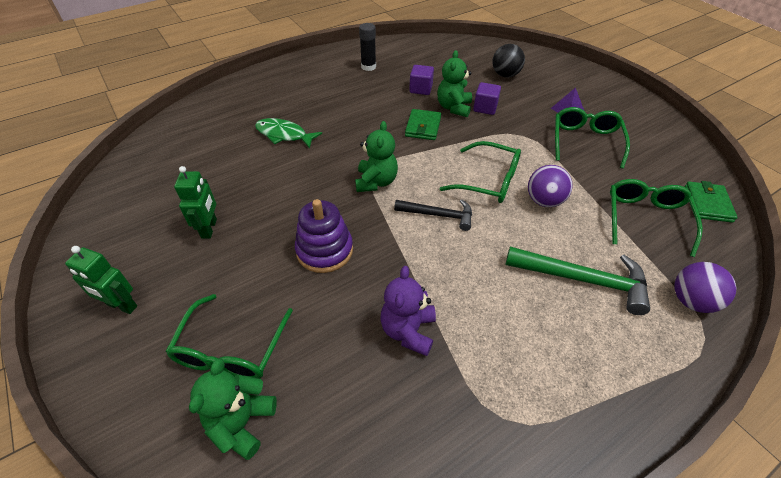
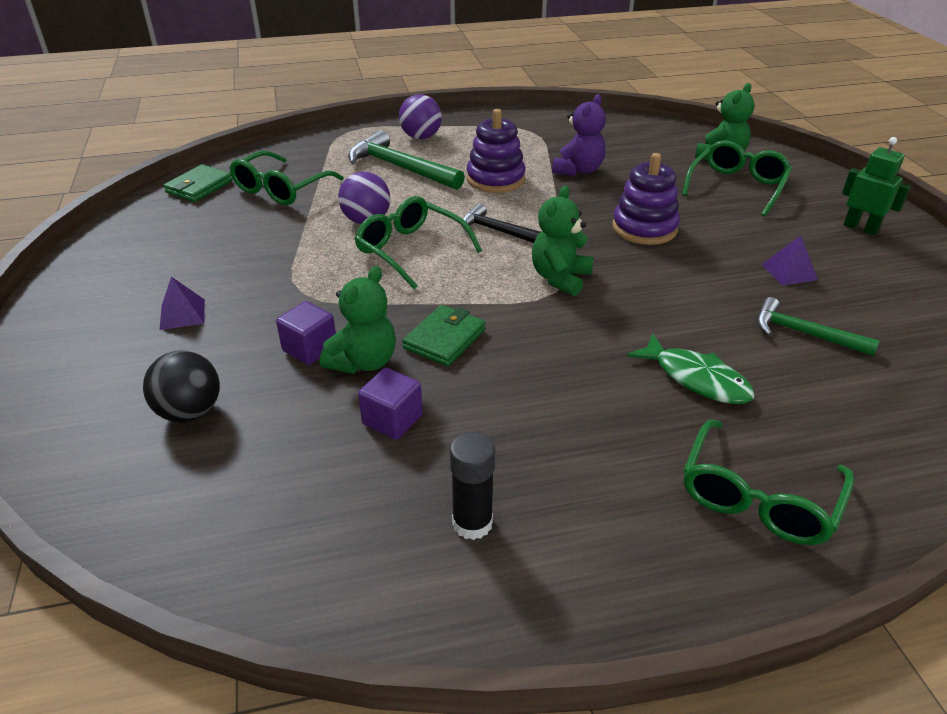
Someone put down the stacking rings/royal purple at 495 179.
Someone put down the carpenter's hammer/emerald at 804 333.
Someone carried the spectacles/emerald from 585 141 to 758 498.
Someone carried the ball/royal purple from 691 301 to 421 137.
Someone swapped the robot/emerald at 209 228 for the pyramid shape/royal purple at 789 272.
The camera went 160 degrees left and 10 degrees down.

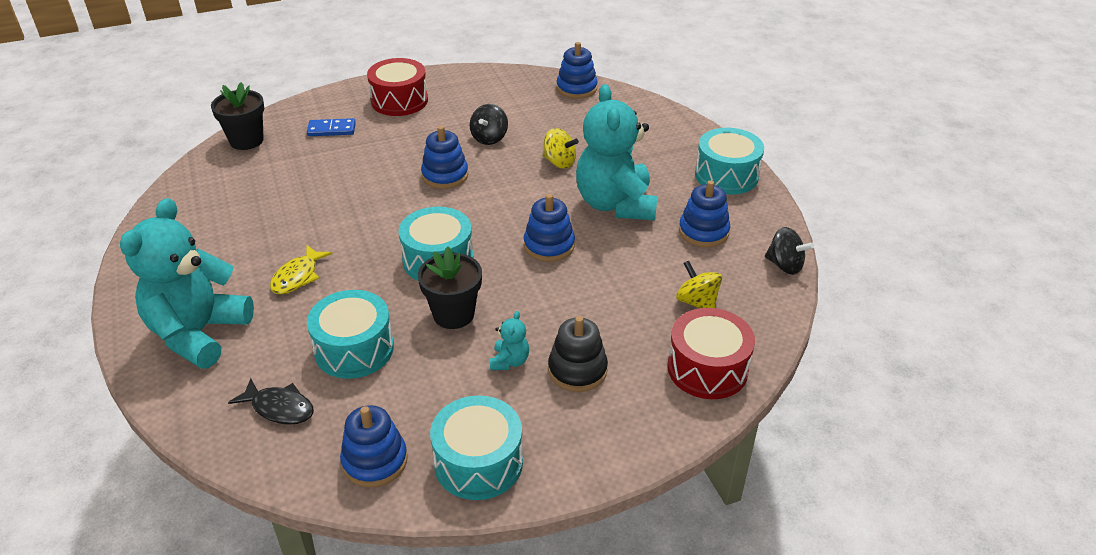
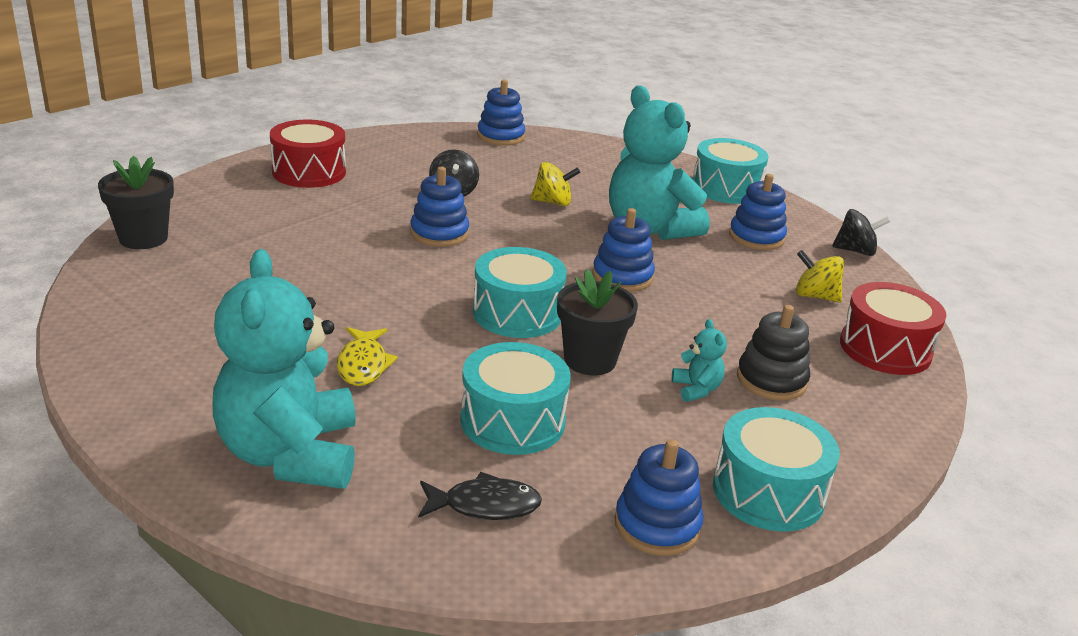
Someone took away the domino/royal blue at 331 129.
The camera went 30 degrees left and 10 degrees down.

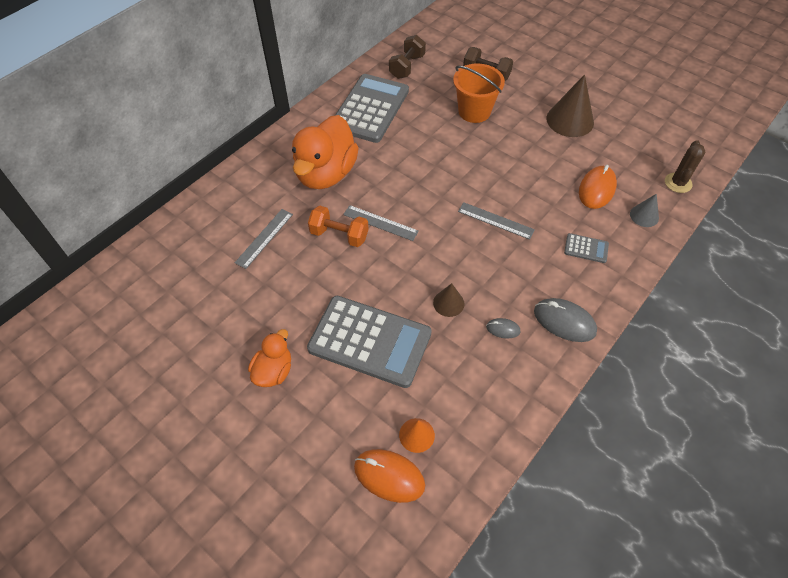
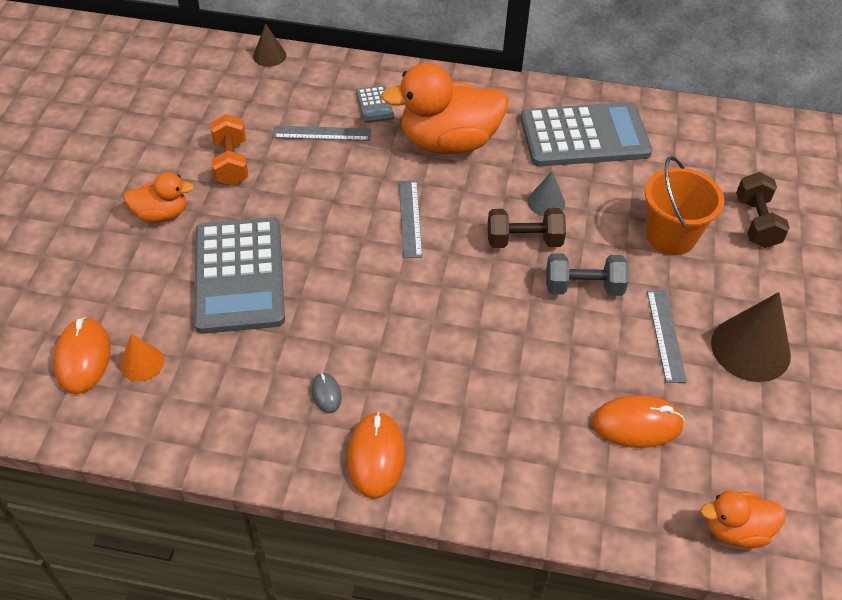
Someone put down the free weight/grey at 583 287.
Someone carried the free weight/bright orange from 339 235 to 231 163.
Someone carried the free weight/dark brown from 407 67 to 524 241.
Someone carried the cone shape/dark brown from 448 303 to 269 55.
Someone carried the ruler/grey from 495 220 to 666 335.
Someone carried the adding machine/grey from 586 248 to 374 105.
Someone carried the cone shape/grey from 644 216 to 546 202.
Someone swapped the cactus/dark brown at 678 183 for the duck/bright orange at 735 530.
Someone repainted the PC mouse/grey at 564 321, which became the PC mouse/bright orange at 376 456.
The camera went 60 degrees right and 5 degrees down.

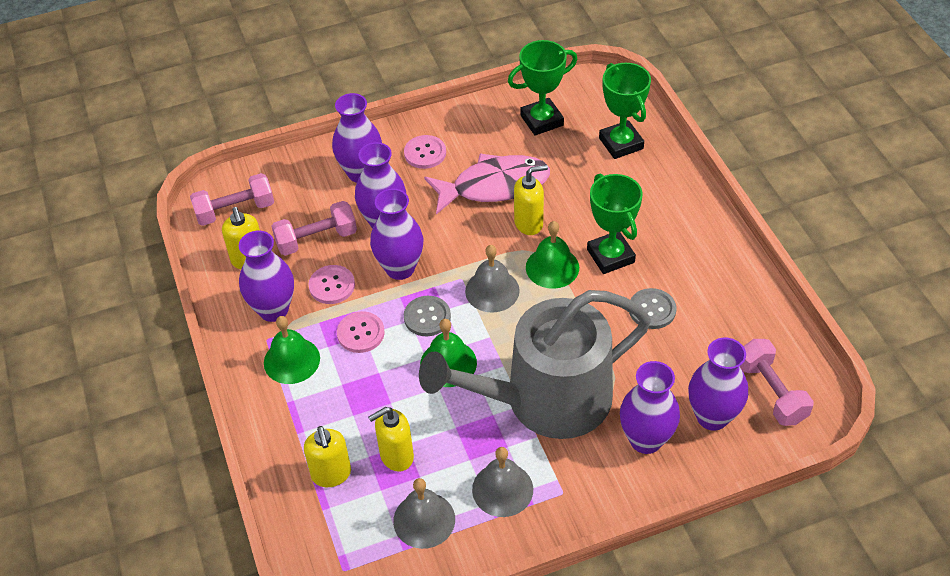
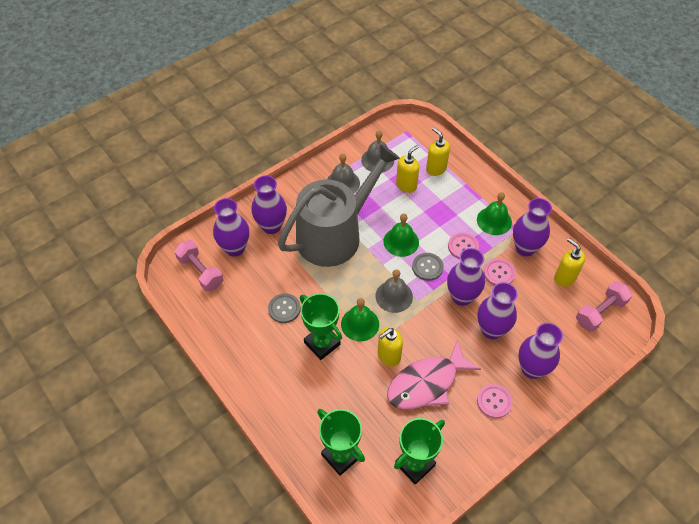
Someone took away the free weight/rose-pink at 316 239.
The camera went 160 degrees right and 5 degrees up.

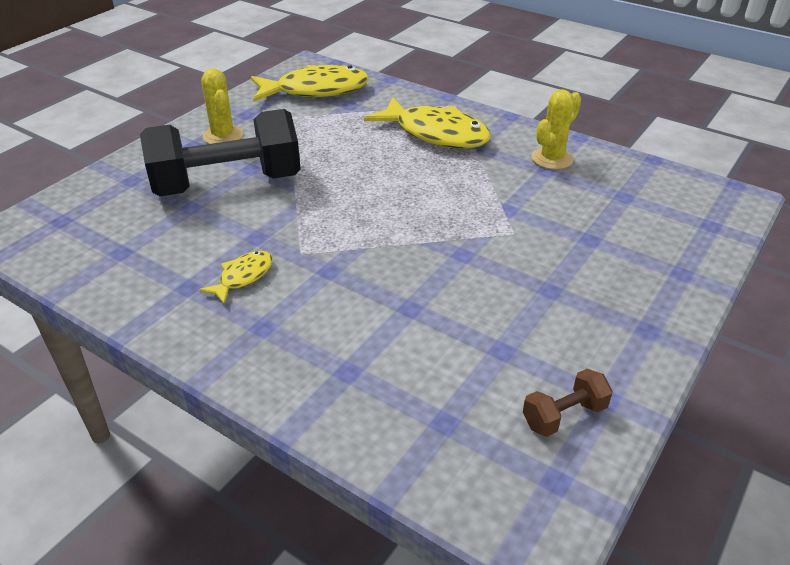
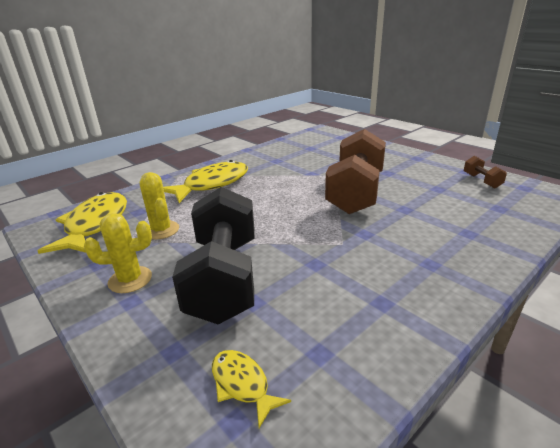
Someone put down the free weight/dark brown at 355 192.
Someone carried the fish/yellow from 243 277 to 242 384.
Someone carried the cactus/yellow from 552 159 to 161 230.
The camera went 75 degrees left and 10 degrees down.

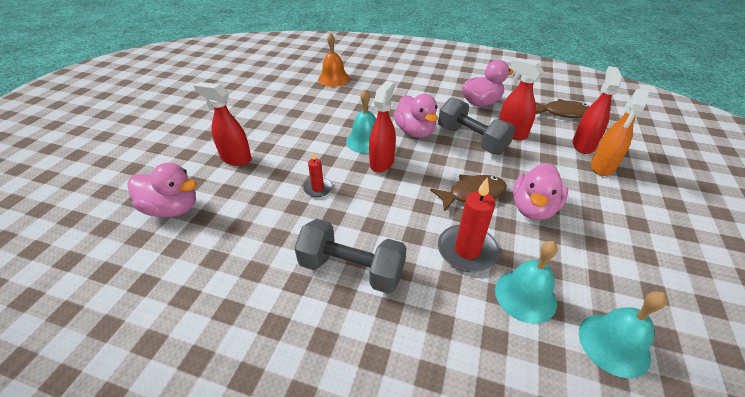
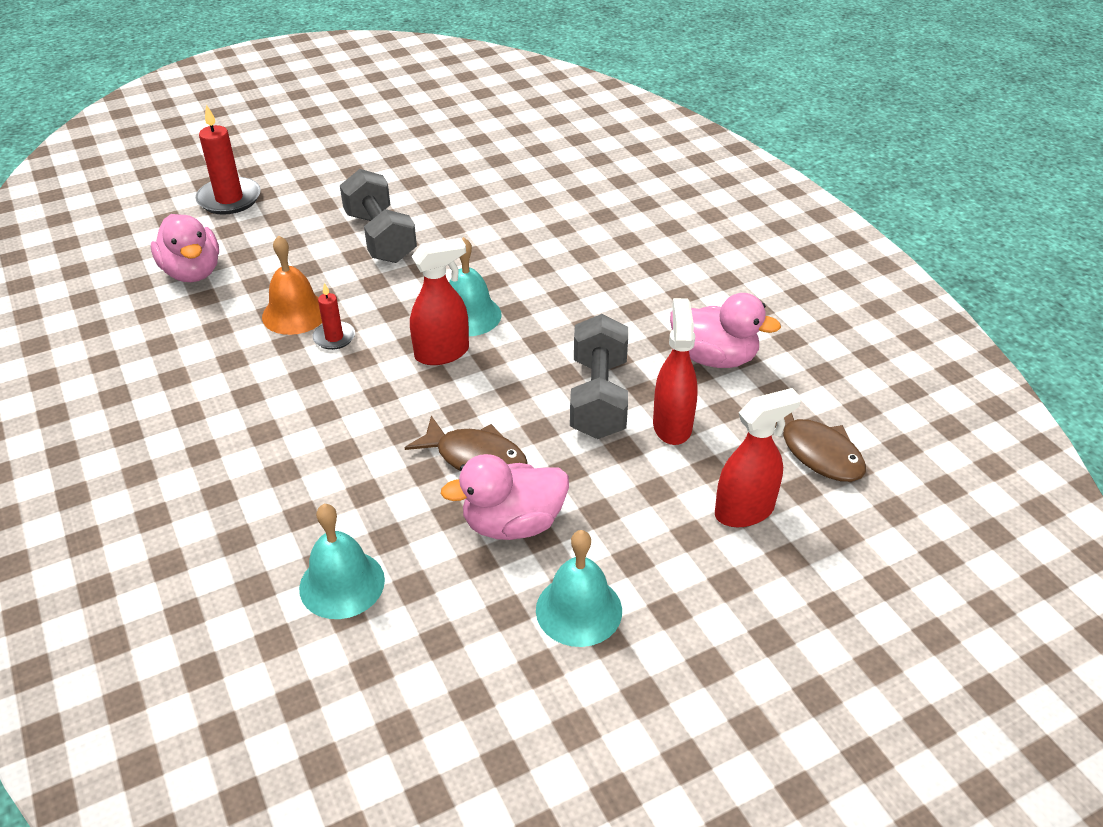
Someone took away the spray bottle/scarlet at 236 158.
Someone took away the duck/rose-pink at 415 132.
Someone took away the spray bottle/bright orange at 602 166.
Someone carried the free weight/grey from 351 269 to 380 237.
Someone carried the school bell/bright orange from 333 79 to 295 313.
Someone carried the pillar candle/scarlet from 467 250 to 229 199.
Someone carried the school bell/aqua from 613 344 to 579 610.
The camera went 45 degrees right and 0 degrees up.

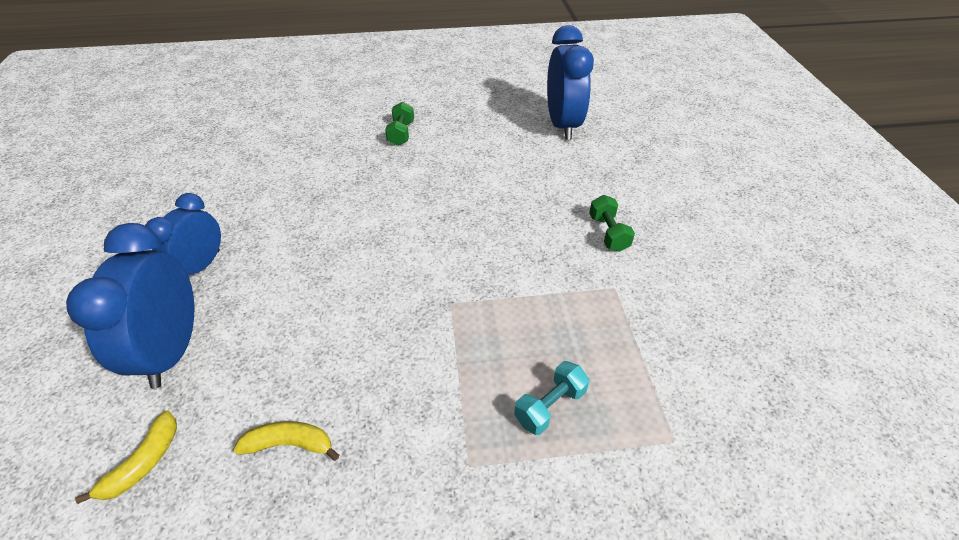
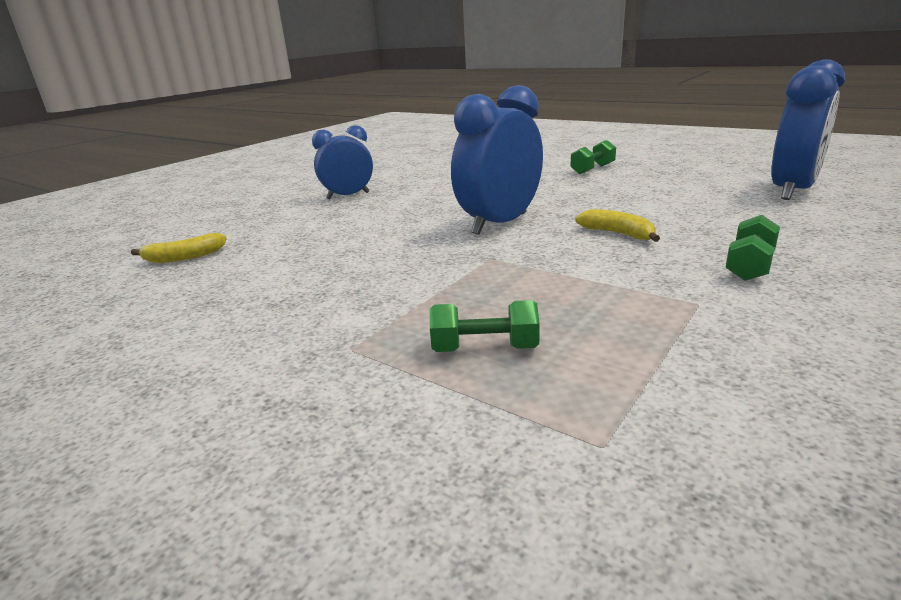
Someone carried the bedside clock/royal blue from 172 351 to 499 224.
Someone carried the toy banana/yellow from 290 444 to 618 234.
Someone repainted the free weight/aqua at 550 406, which became the free weight/emerald at 484 348.
The camera went 45 degrees right and 20 degrees down.

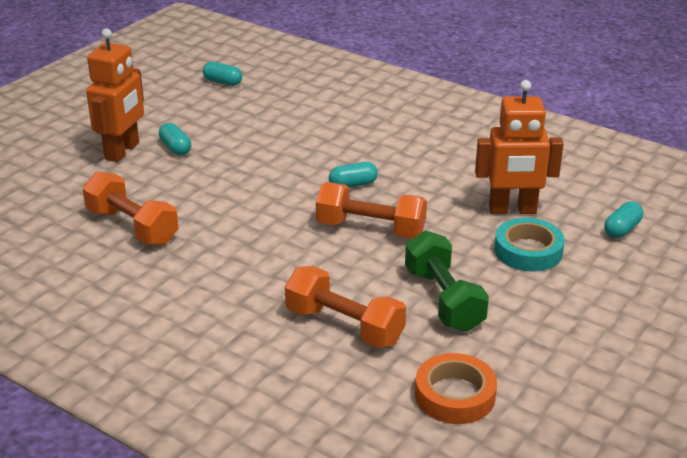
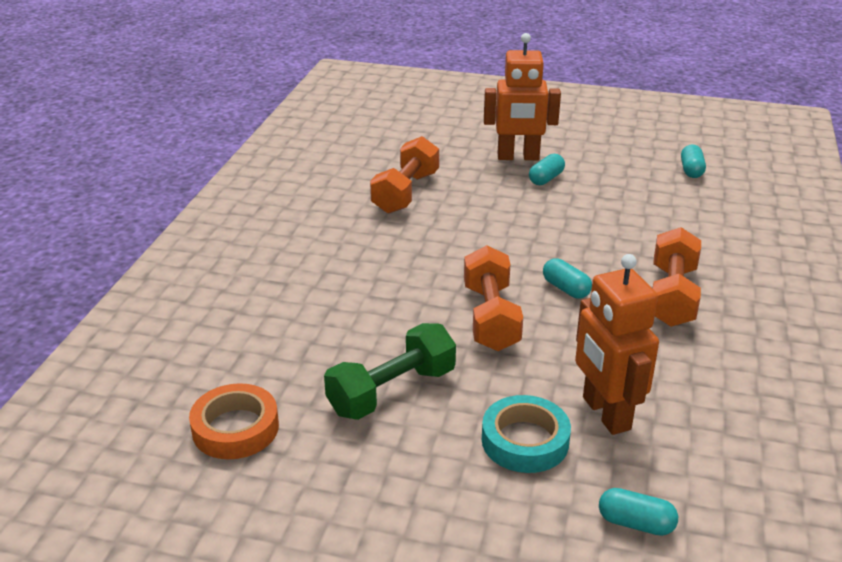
Someone carried the free weight/bright orange from 344 326 to 671 296.
The camera went 70 degrees right and 0 degrees up.

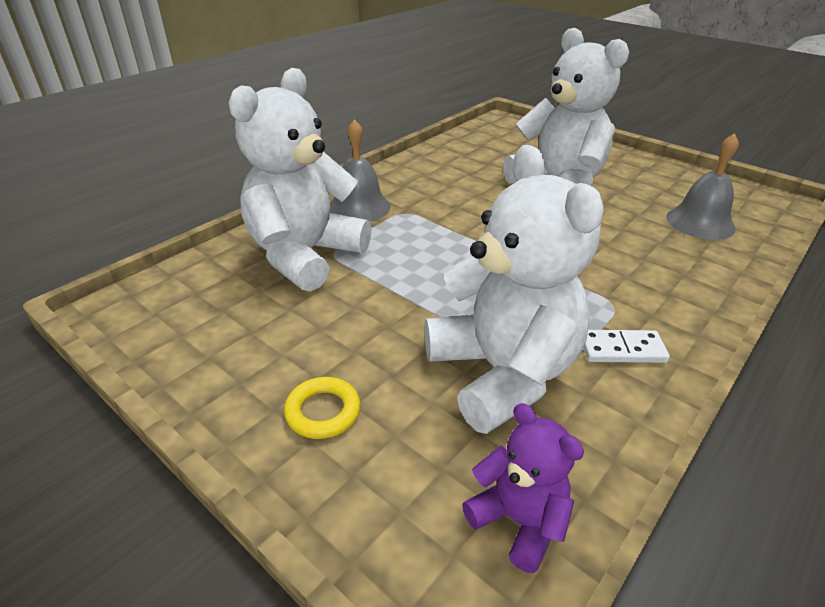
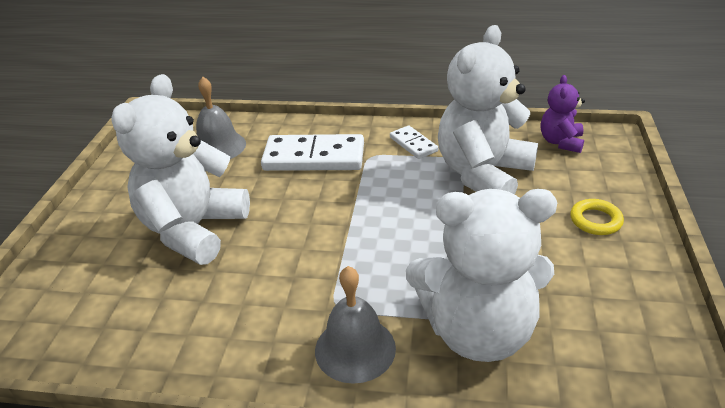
Someone put down the domino/pure white at 314 157.
The camera went 120 degrees left and 0 degrees up.

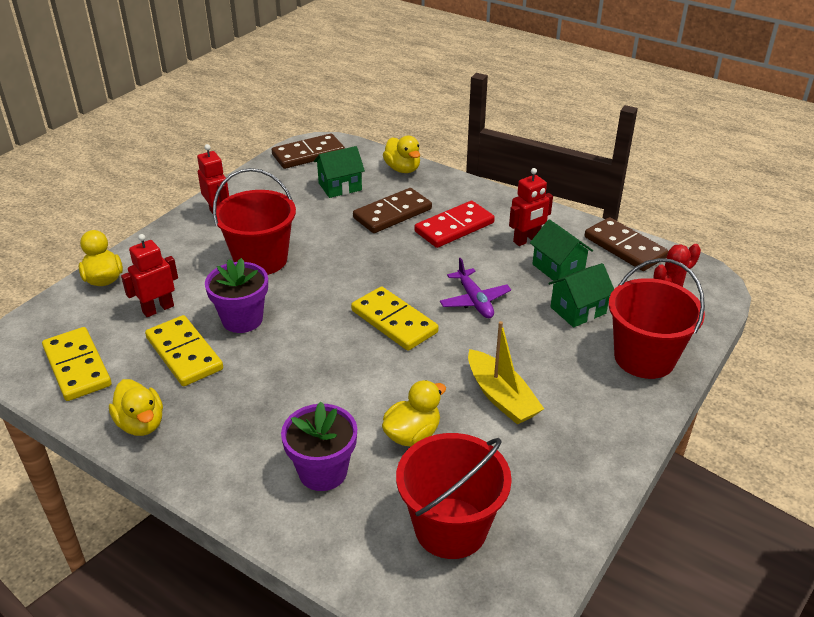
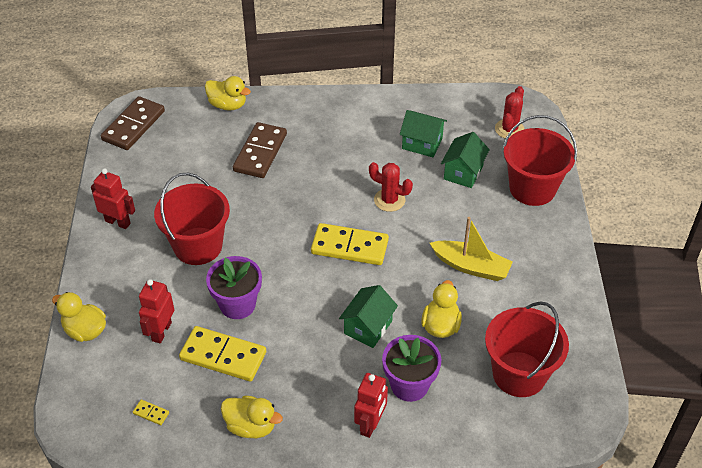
Someone took away the domino/scarlet at 454 227.
Someone took away the domino/dark brown at 625 247.
Someone carried the house/emerald from 340 186 to 368 327.
Someone carried the robot/scarlet from 526 240 to 370 424.
Someone swapped the toy plane/royal purple at 475 301 for the cactus/scarlet at 389 200.
Someone scaled the domino/yellow at 77 367 by 0.40.
The camera went 35 degrees left and 10 degrees up.

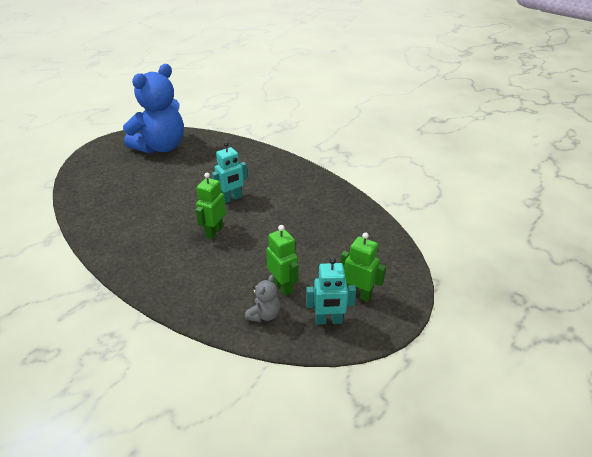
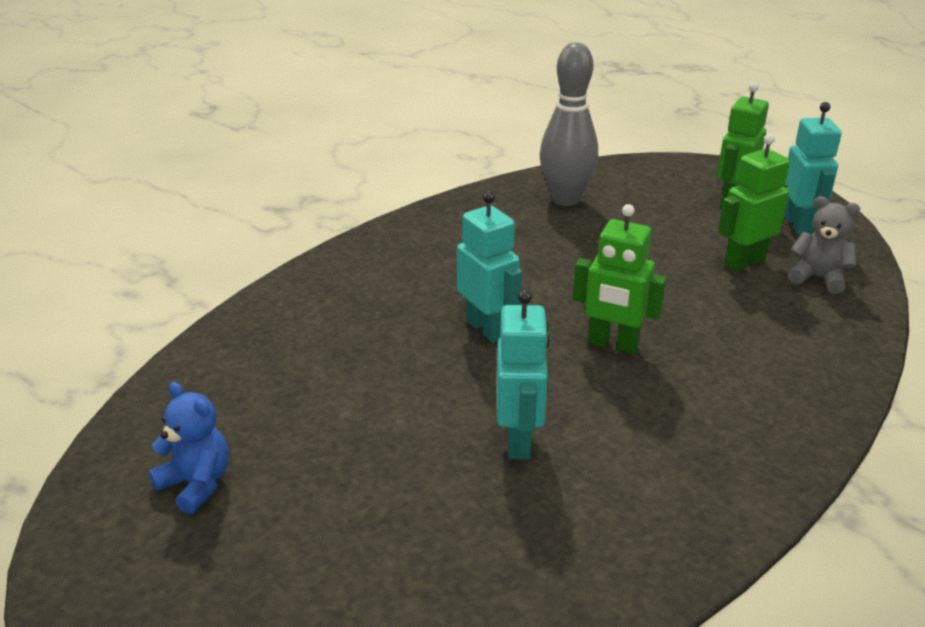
Someone put down the robot/aqua at 519 440.
Someone put down the tenpin/grey at 565 199.
Someone scaled the stuffed bear/royal blue at 161 147 by 0.40.
The camera went 90 degrees left and 5 degrees down.

